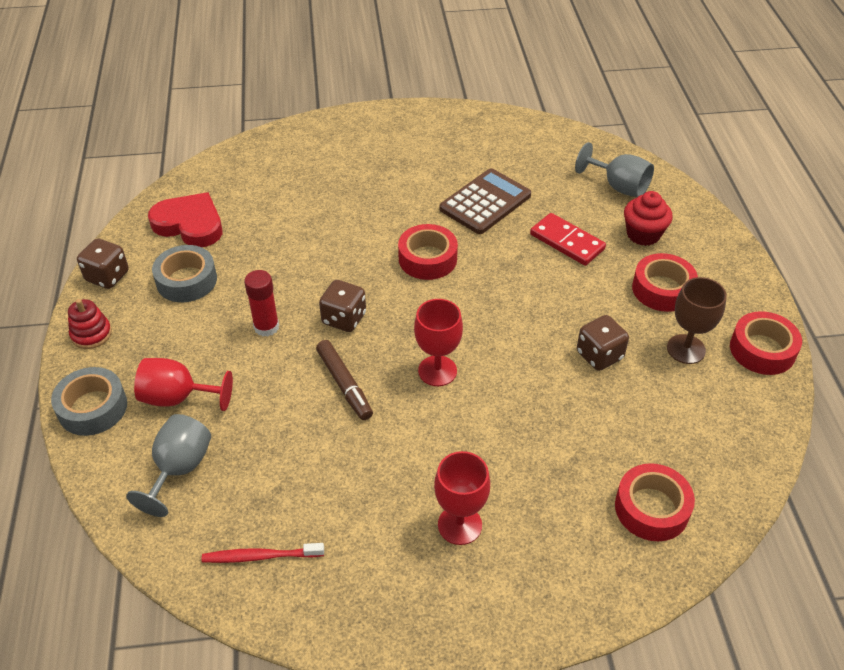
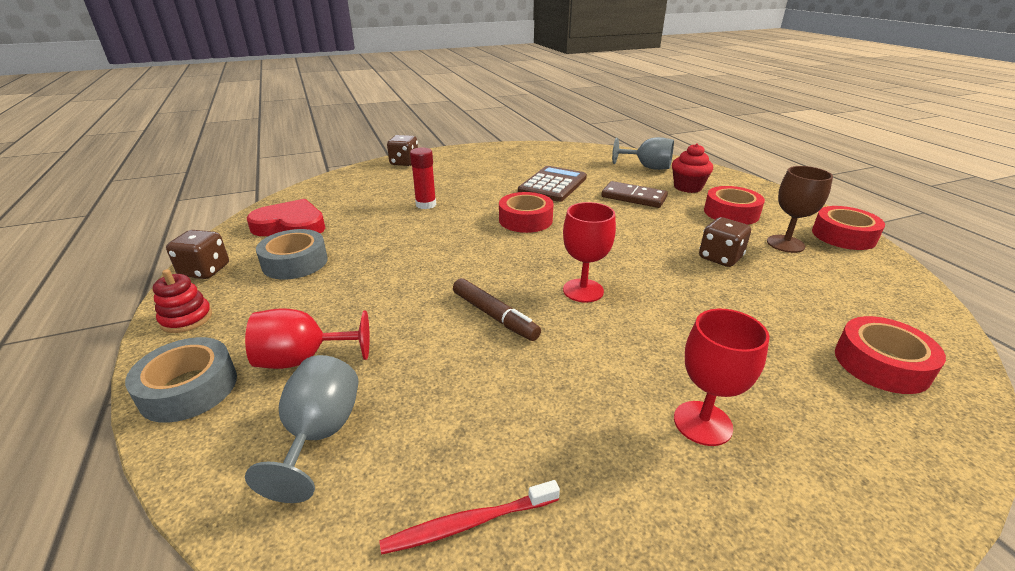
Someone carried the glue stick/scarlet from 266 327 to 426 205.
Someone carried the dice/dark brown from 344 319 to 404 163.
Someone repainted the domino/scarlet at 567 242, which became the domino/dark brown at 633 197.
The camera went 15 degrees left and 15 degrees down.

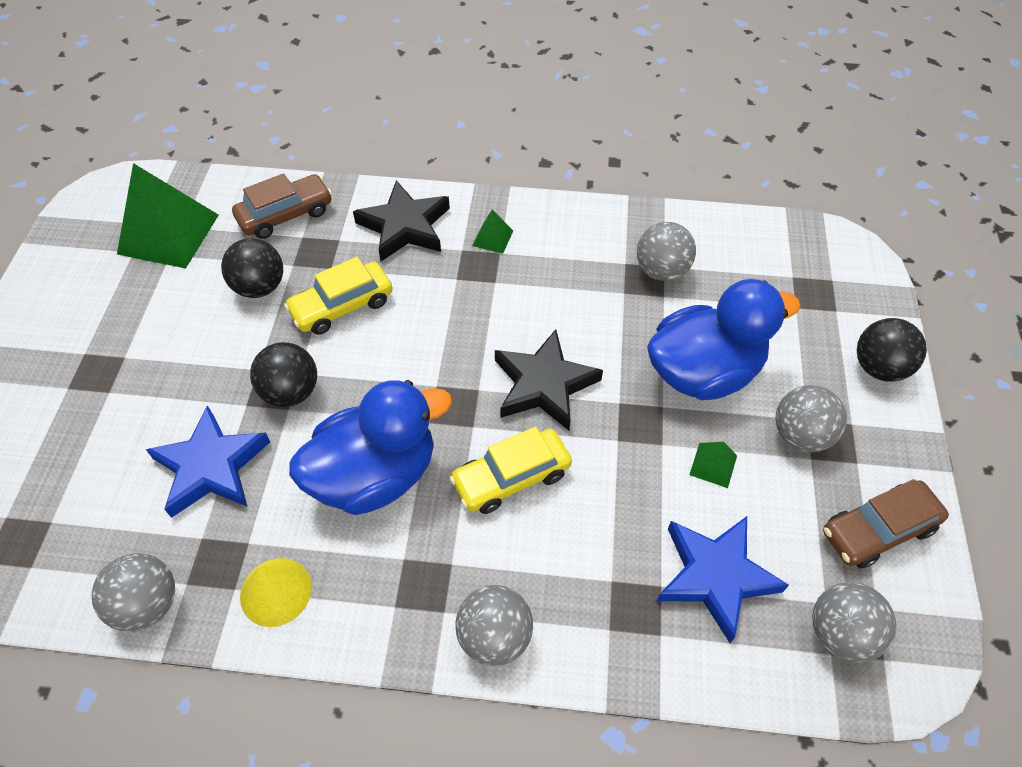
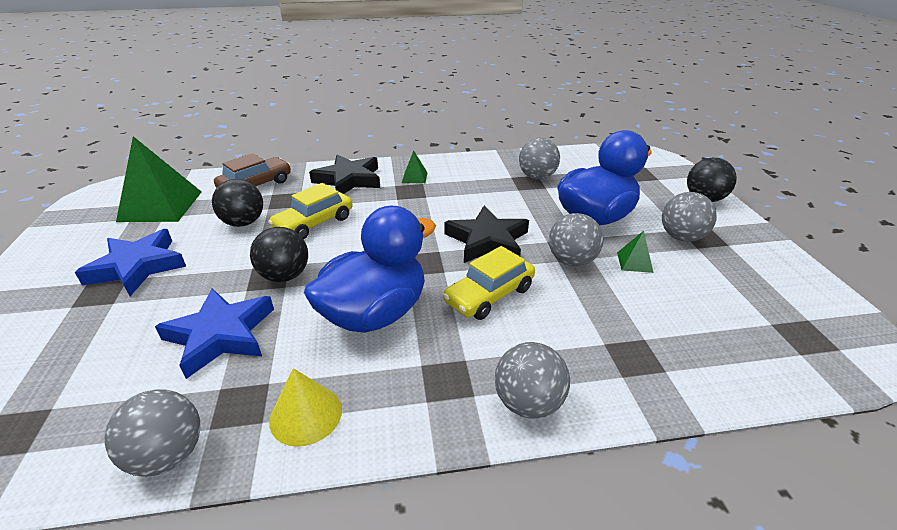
Someone took away the automobile/dark brown at 878 530.
Someone carried the star shape/royal blue from 715 576 to 137 267.
Someone carried the ball/grey from 840 633 to 571 261.
The camera went 15 degrees left and 20 degrees down.

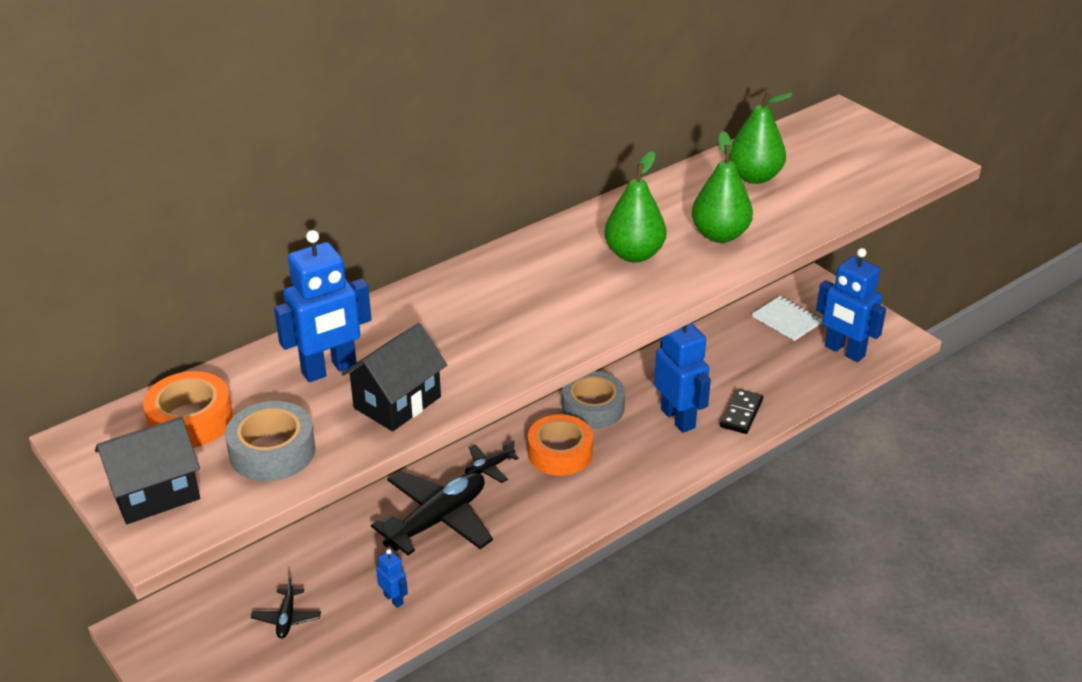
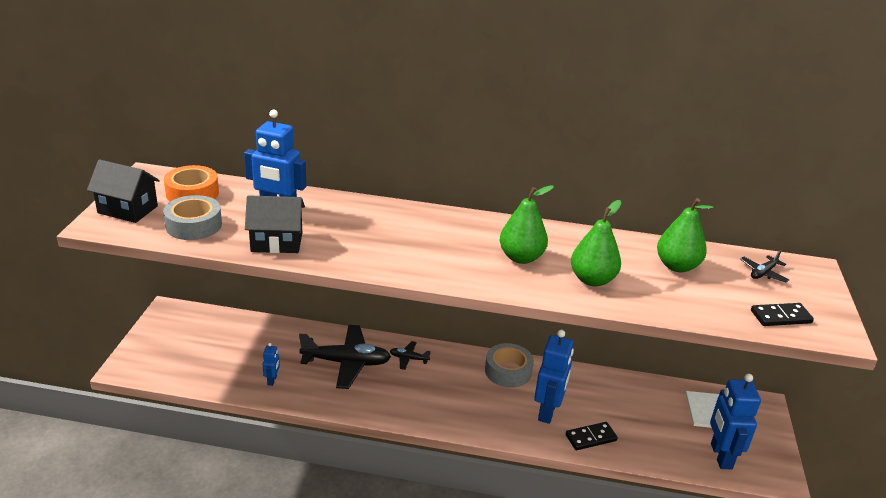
Someone took away the roll of tape/bright orange at 560 453.
Someone put down the domino/ebony at 780 317.
Someone carried the toy plane/ebony from 287 618 to 763 273.
The camera went 45 degrees right and 5 degrees down.

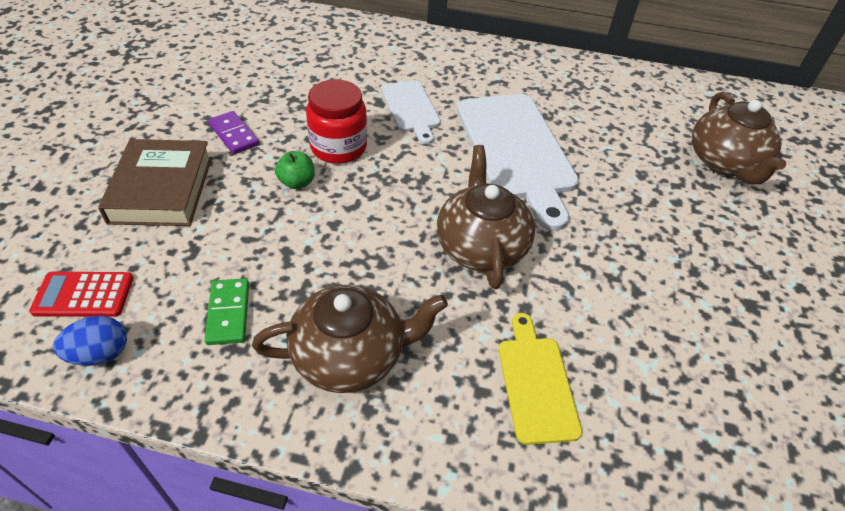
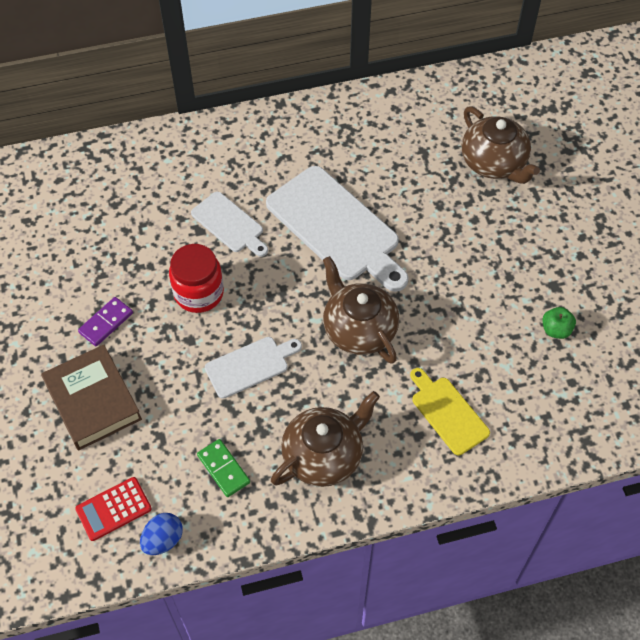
Someone put down the bread board/pure white at 250 366.
Someone carried the apple fruit/emerald from 297 182 to 556 330.
Someone rotated the domino/royal purple at 234 135 by 75 degrees counterclockwise.
The camera went 25 degrees left and 10 degrees up.

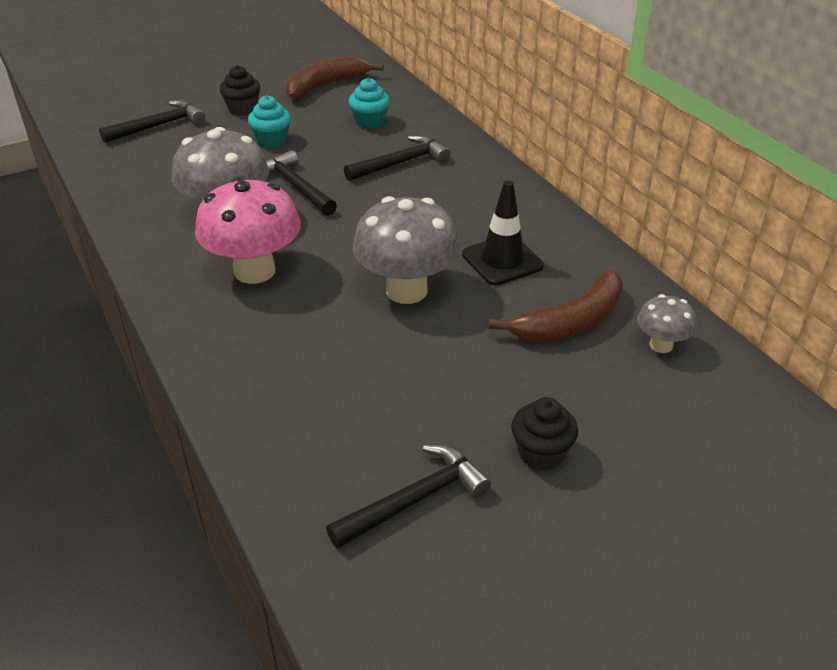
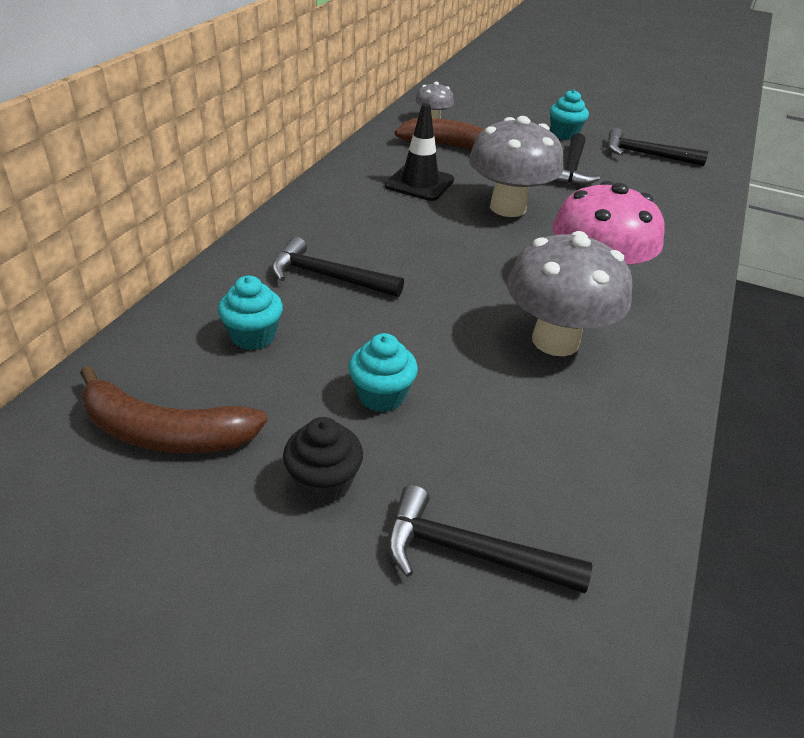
Someone carried the carpenter's hammer/ebony from 295 187 to 571 169.
Someone repainted the muffin/ebony at 541 453, which became the muffin/aqua at 564 134.
The camera went 130 degrees left and 0 degrees up.

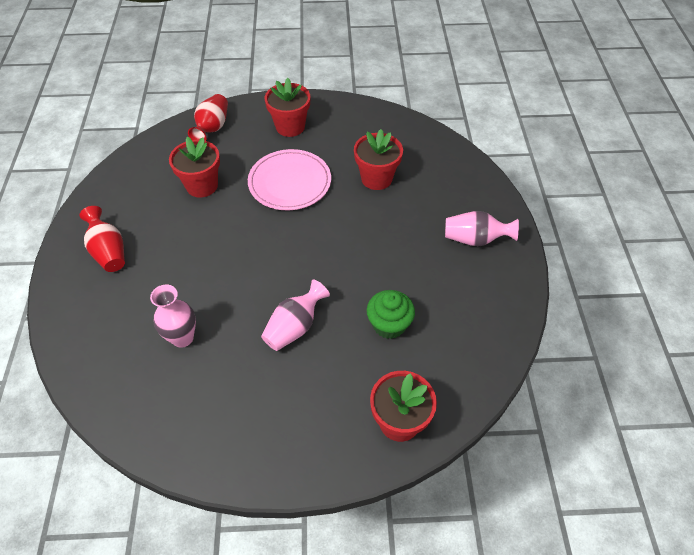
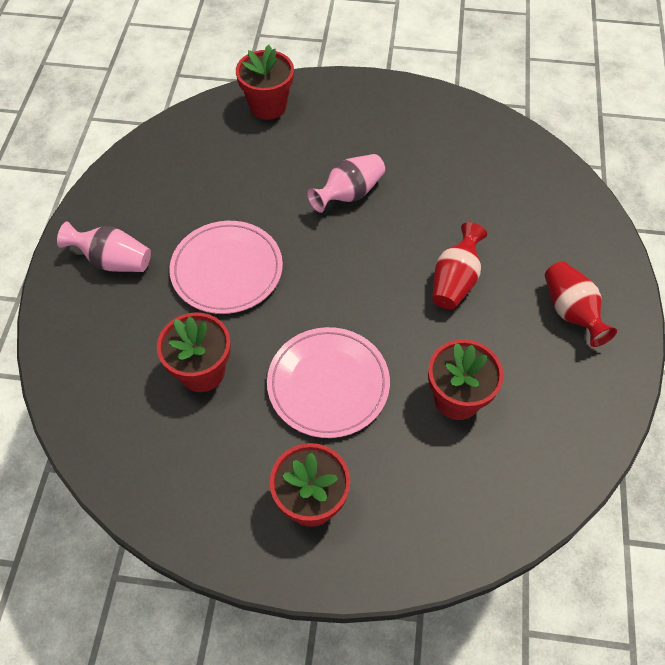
Someone took away the vase/rose-pink at 182 338.
Someone took away the muffin/emerald at 389 324.
Someone put down the flat dish/rose-pink at 227 270.
Someone carried the vase/scarlet from 212 128 to 455 281.
The camera went 170 degrees left and 5 degrees up.

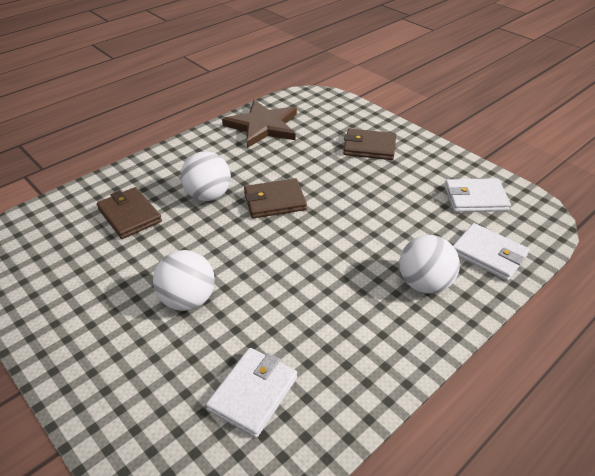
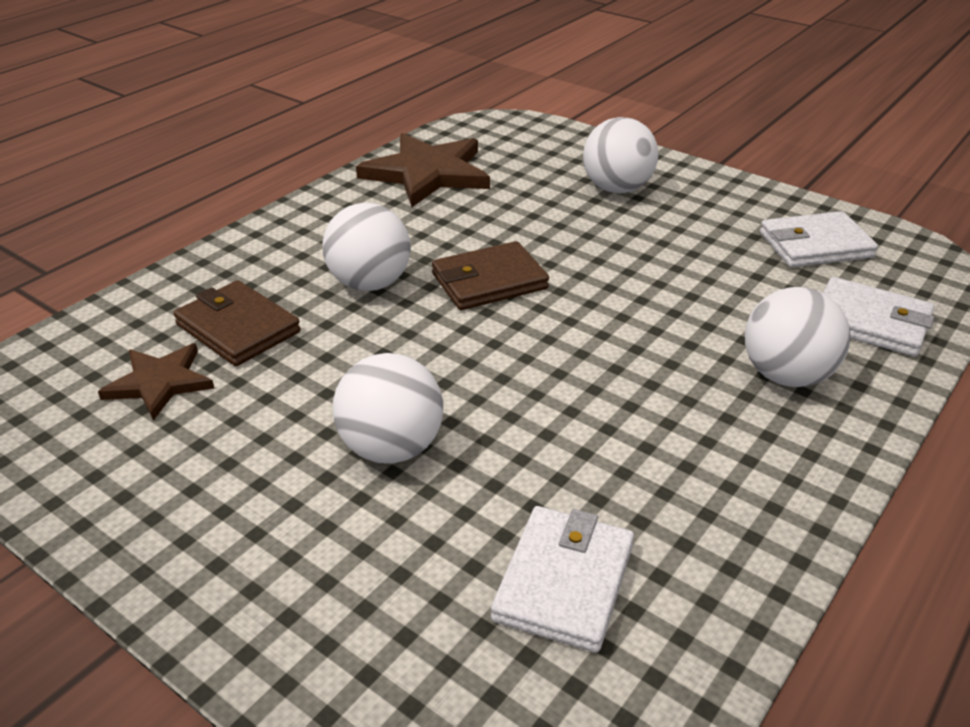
Someone put down the star shape/dark brown at 160 383.
Someone swapped the card wallet/dark brown at 369 147 for the ball/pure white at 617 189.
The camera went 10 degrees left and 5 degrees down.

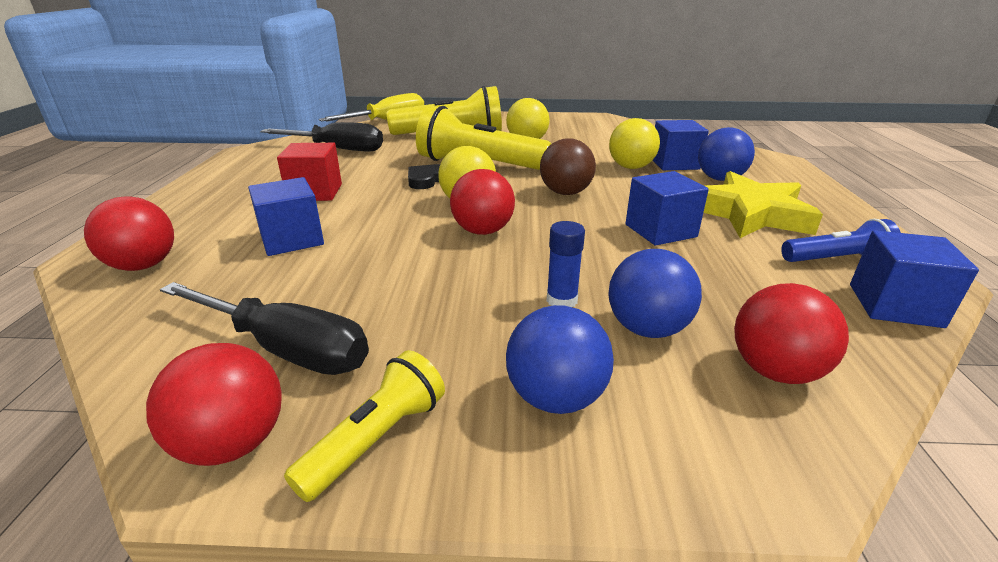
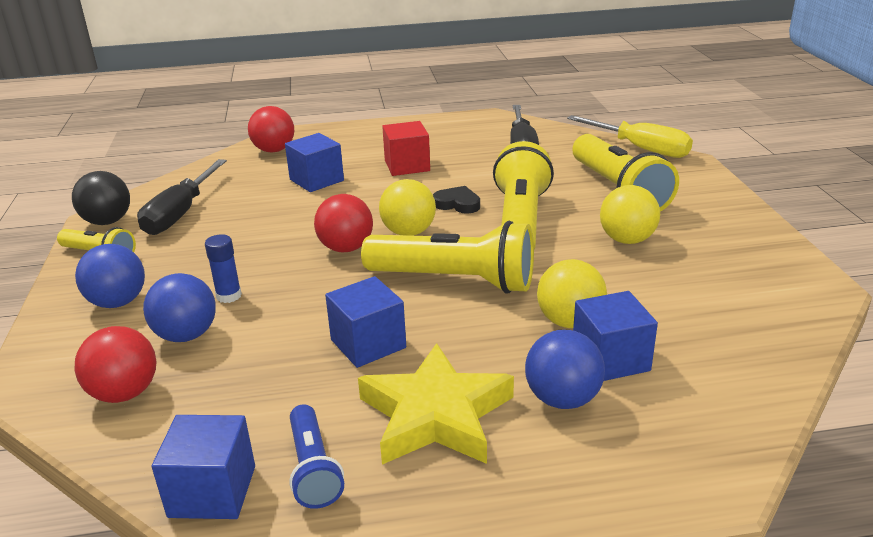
Someone swapped the ball/dark brown at 565 193 for the flashlight/yellow at 455 281.
Someone repainted the ball/scarlet at 233 443, which became the ball/ebony at 107 222.
The camera went 80 degrees right and 0 degrees up.

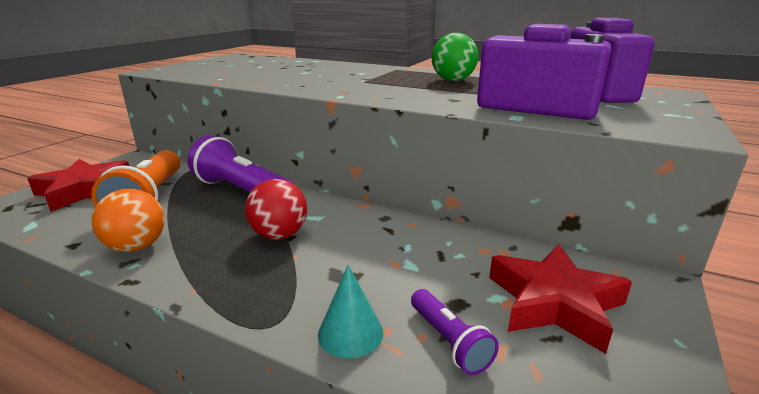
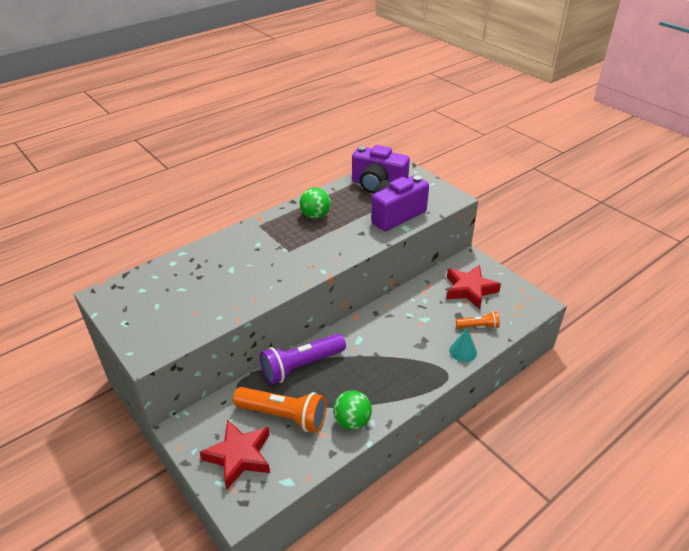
Someone took away the ball/scarlet at 279 235.
Someone repainted the ball/bright orange at 137 247, which became the ball/emerald at 352 421.
Someone repainted the flashlight/royal purple at 449 341, which became the flashlight/bright orange at 478 326.
The camera went 65 degrees left and 15 degrees up.

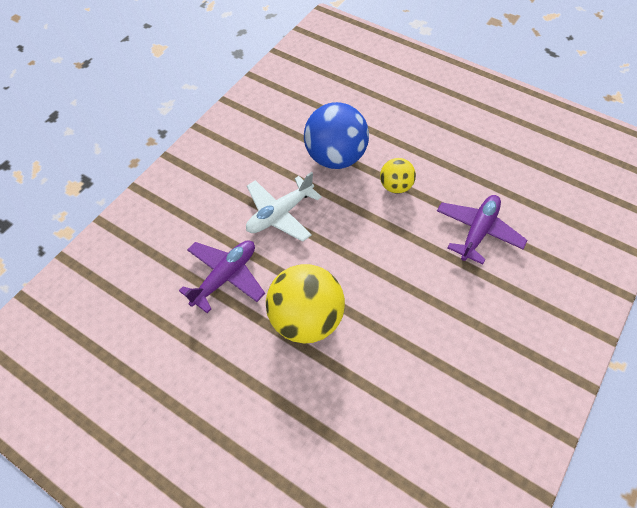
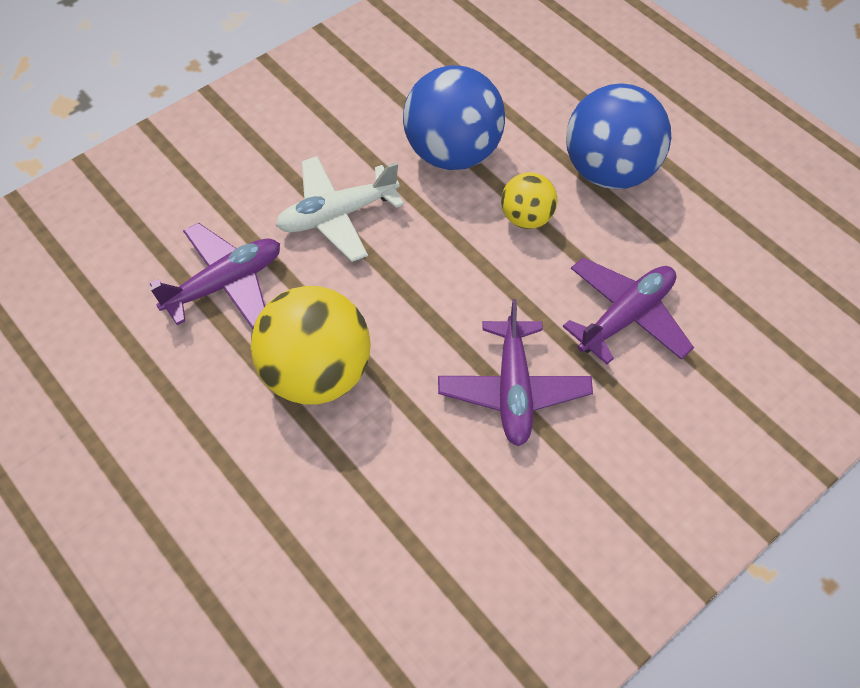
Someone put down the toy plane/royal purple at 513 390.
Someone put down the ball/royal blue at 609 171.
The camera went 15 degrees right and 0 degrees up.

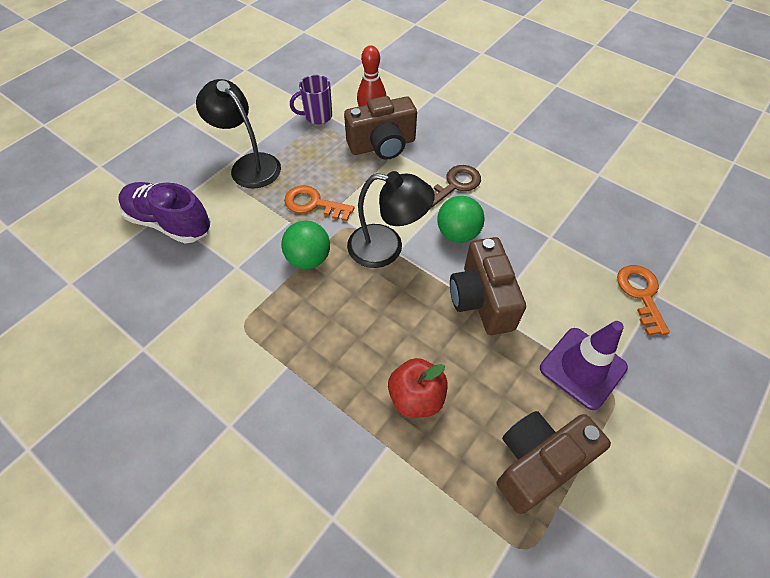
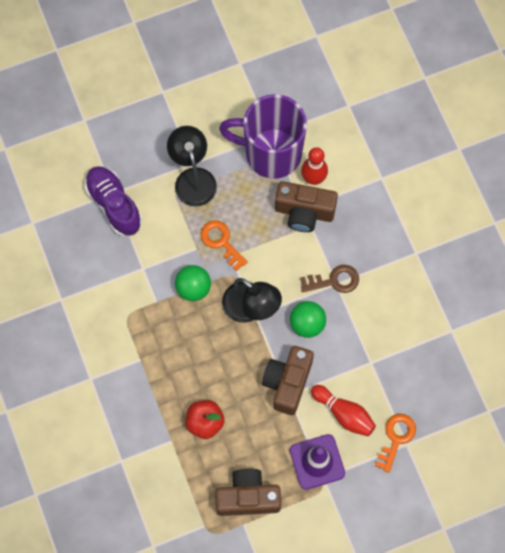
Someone put down the tenpin/scarlet at 344 414.
Someone scaled the mug/royal purple at 317 116 by 2.25.
The camera went 30 degrees right and 15 degrees up.

